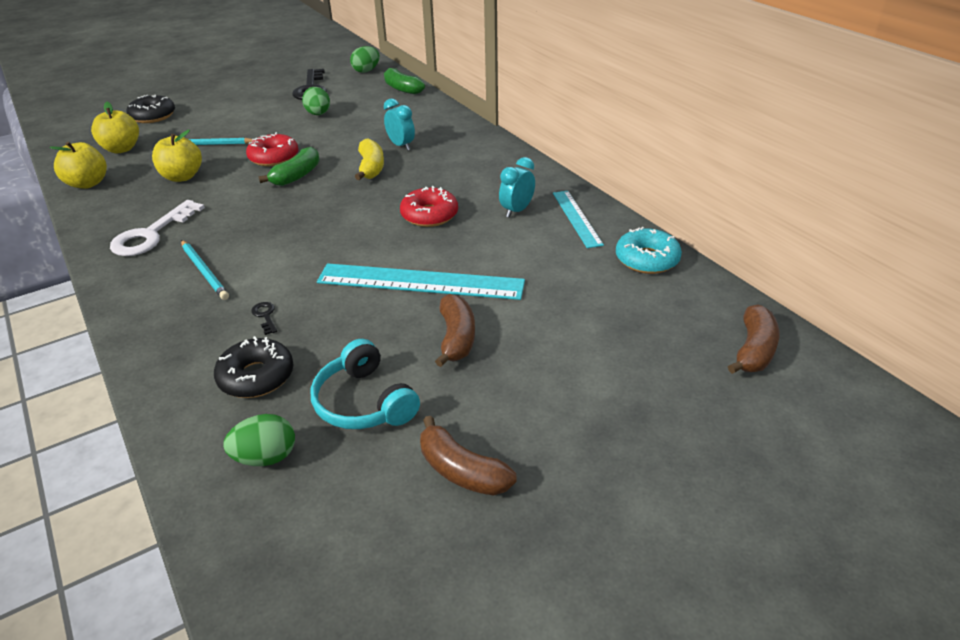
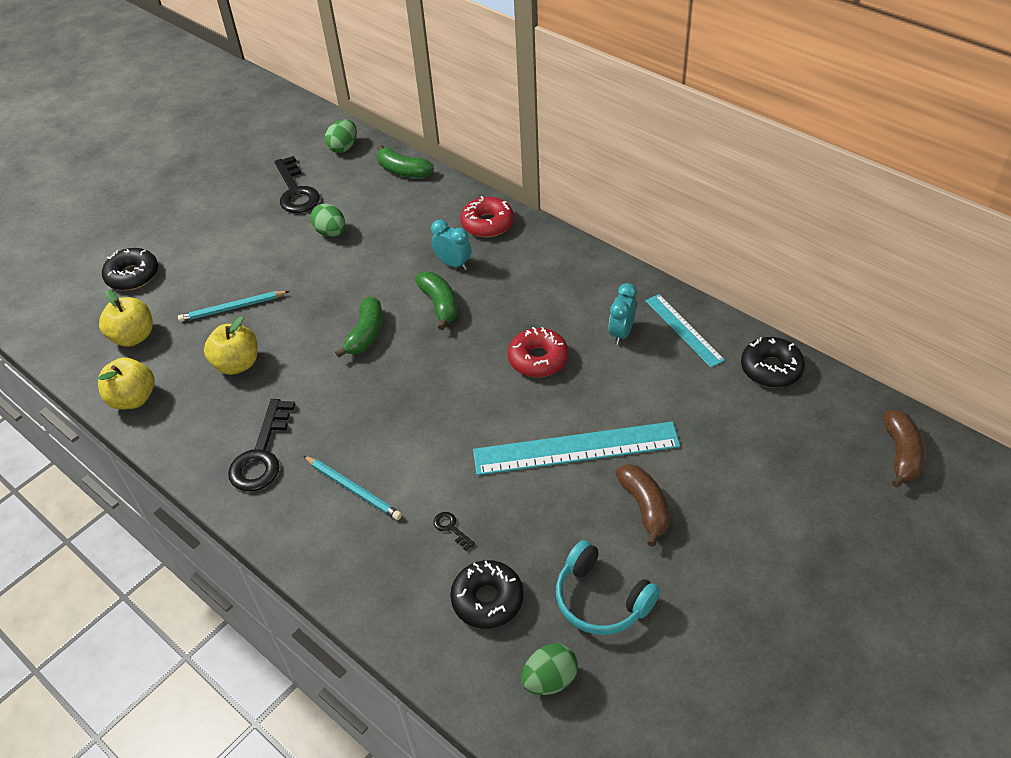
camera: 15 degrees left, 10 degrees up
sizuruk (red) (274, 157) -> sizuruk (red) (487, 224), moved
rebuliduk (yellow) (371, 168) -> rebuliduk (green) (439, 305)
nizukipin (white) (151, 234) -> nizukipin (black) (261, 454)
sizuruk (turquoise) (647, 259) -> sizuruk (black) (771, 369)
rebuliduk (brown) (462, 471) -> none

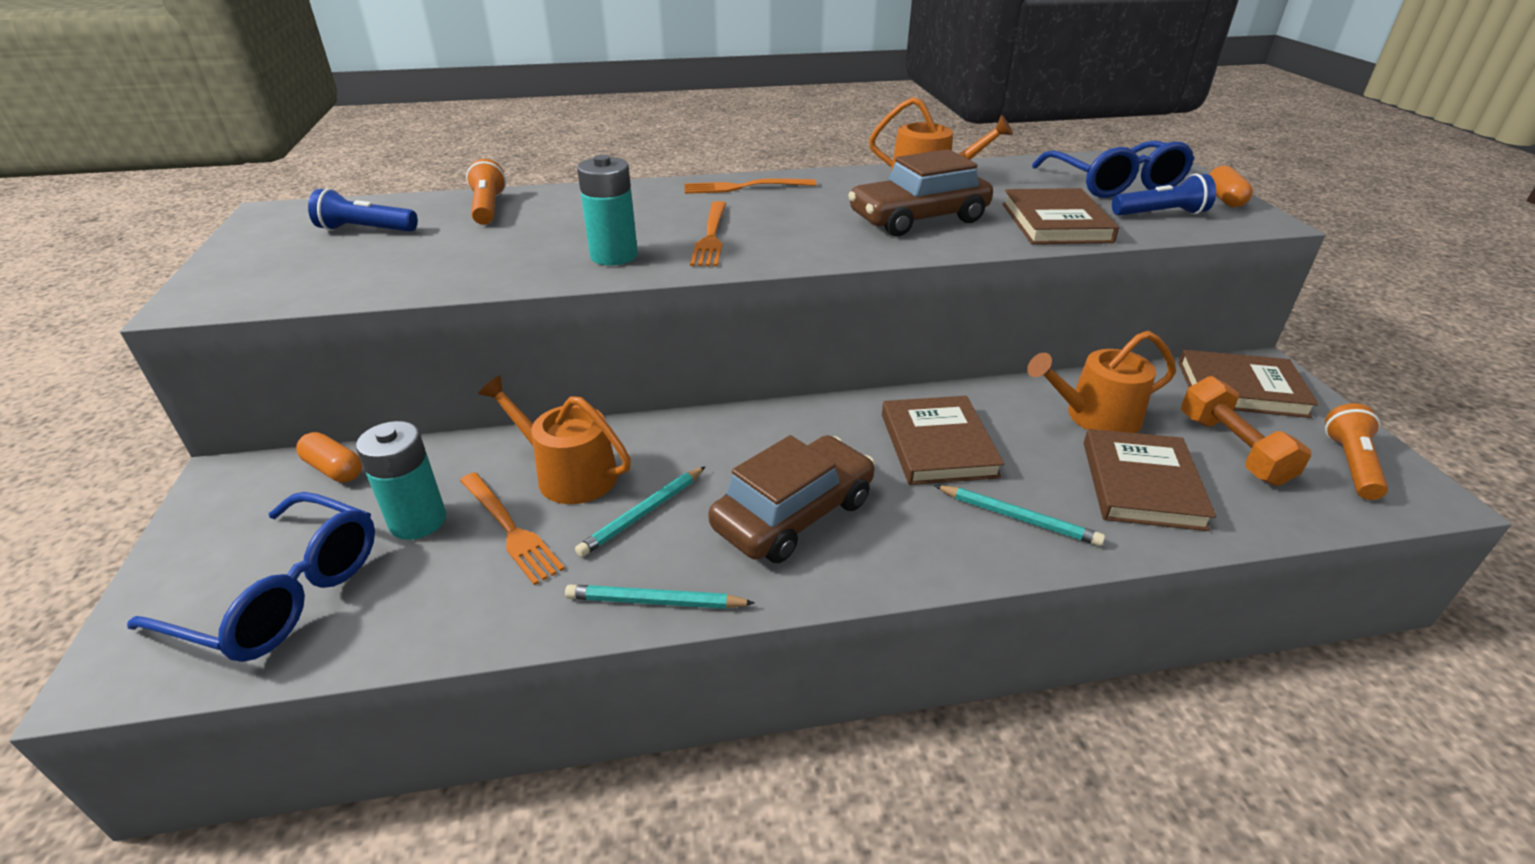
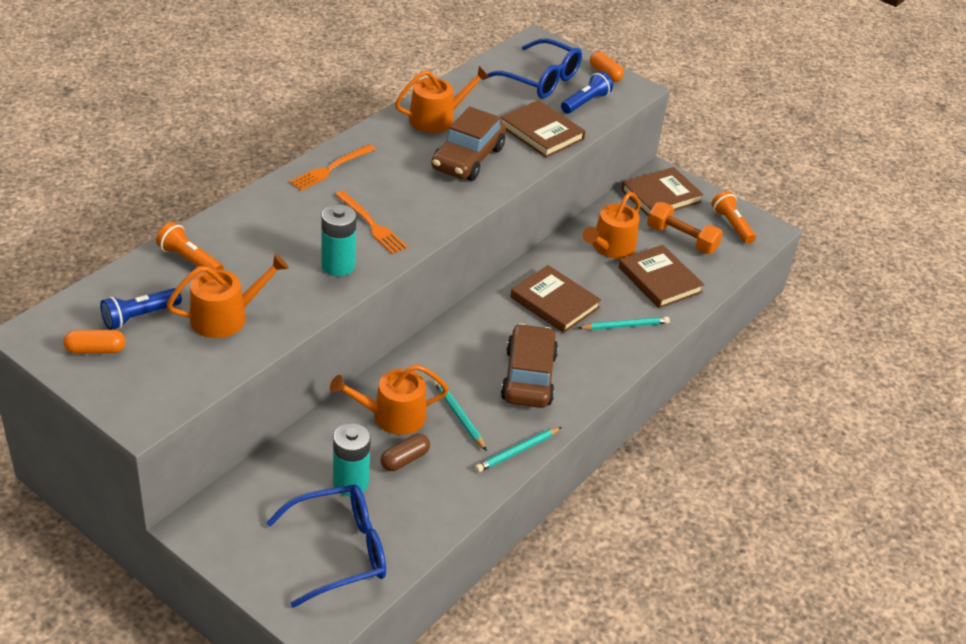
camera: 45 degrees left, 5 degrees up
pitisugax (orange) (334, 469) -> pitisugax (orange) (95, 350), moved
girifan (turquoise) (643, 514) -> girifan (turquoise) (459, 416), 150 degrees clockwise
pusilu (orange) (510, 529) -> pitisugax (brown) (404, 459)
none -> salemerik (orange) (226, 317)

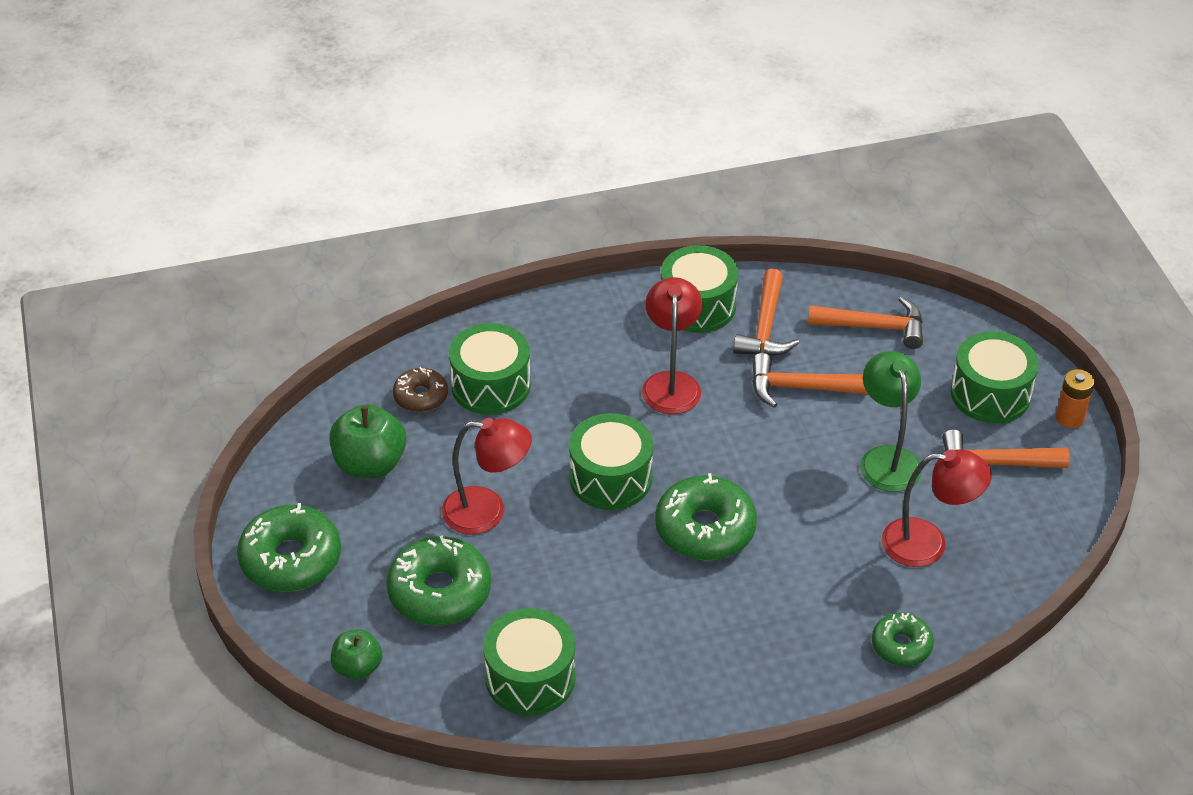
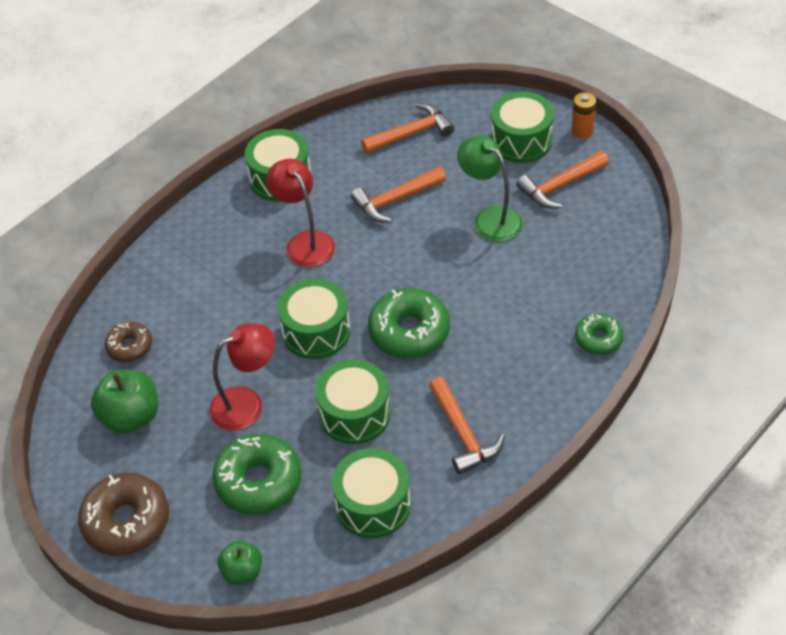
camera: 30 degrees left, 5 degrees up
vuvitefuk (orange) (765, 327) -> vuvitefuk (orange) (463, 434), moved
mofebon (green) (491, 385) -> mofebon (green) (355, 414), moved
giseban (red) (928, 543) -> none
sizuruk (green) (291, 559) -> sizuruk (brown) (126, 521)

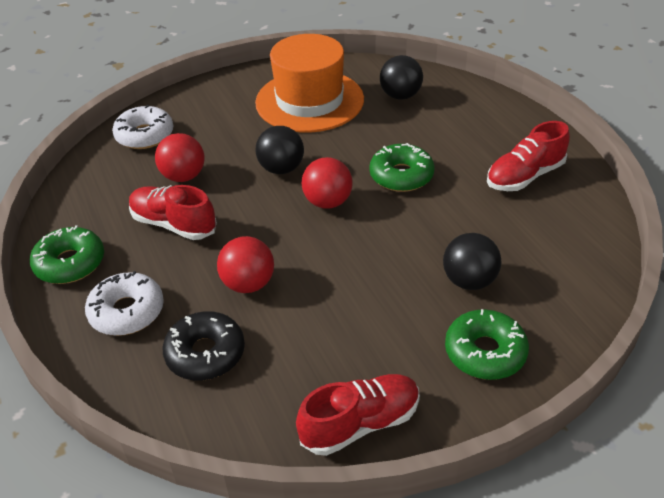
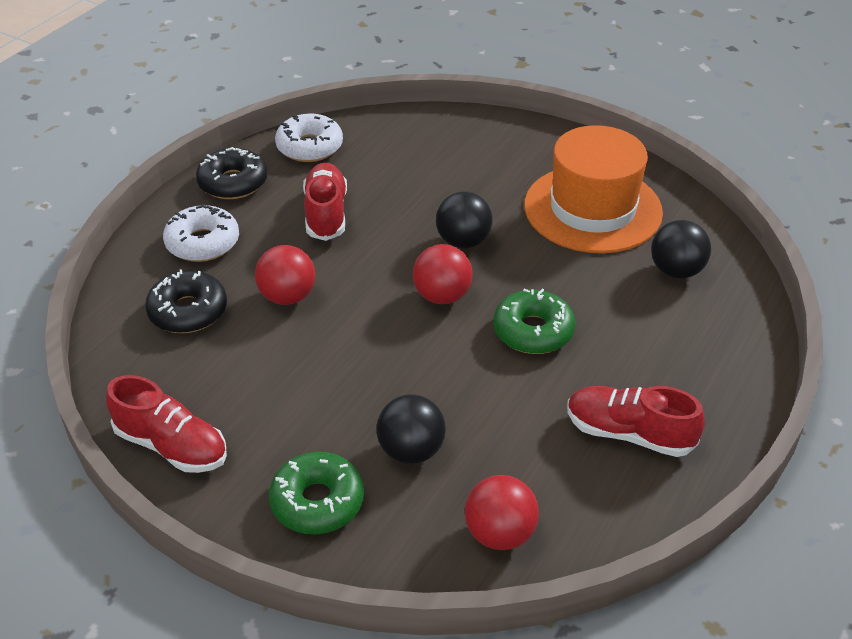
camera: 55 degrees right, 0 degrees up
sizuruk (white) (145, 135) -> sizuruk (white) (309, 147), moved
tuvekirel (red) (183, 176) -> tuvekirel (red) (499, 533), moved
sizuruk (green) (70, 263) -> sizuruk (black) (233, 183)

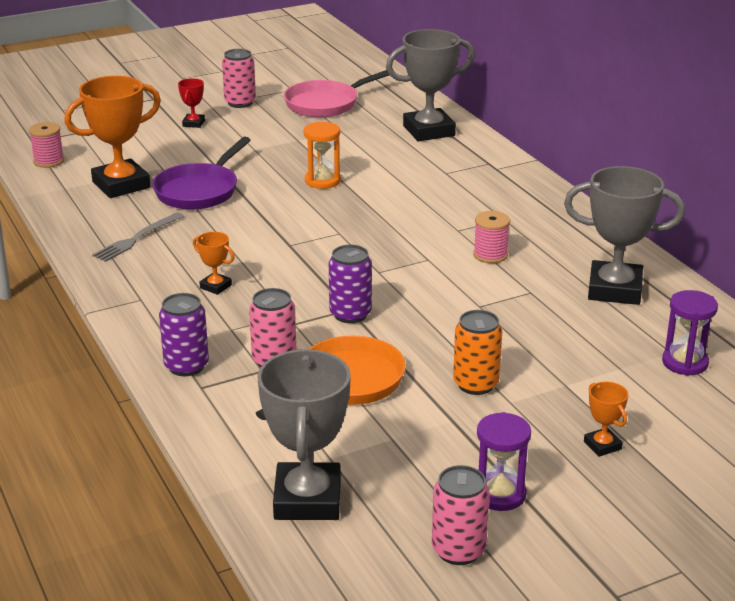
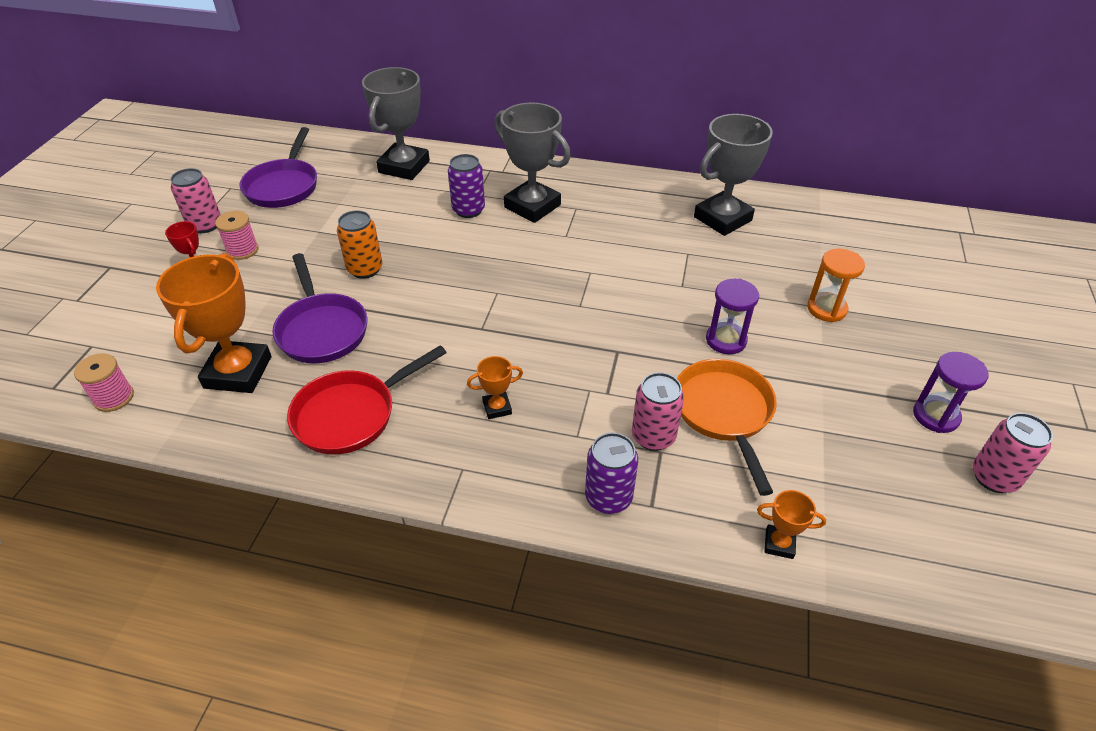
camera: 50 degrees left, 15 degrees up
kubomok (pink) (326, 104) -> kubomok (purple) (284, 186)
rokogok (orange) (322, 181) -> rokogok (orange) (826, 309), moved
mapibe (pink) (490, 255) -> mapibe (pink) (242, 250), moved
pusilu (grey) (136, 239) -> kubomok (red) (351, 414)
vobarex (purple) (350, 314) -> vobarex (purple) (468, 210), moved
rokogok (purple) (685, 362) -> rokogok (purple) (726, 340), moved
vobarex (orange) (475, 384) -> vobarex (orange) (365, 269), moved
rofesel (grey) (307, 499) -> rofesel (grey) (532, 206), moved
rofesel (orange) (602, 445) -> rofesel (orange) (779, 544), moved

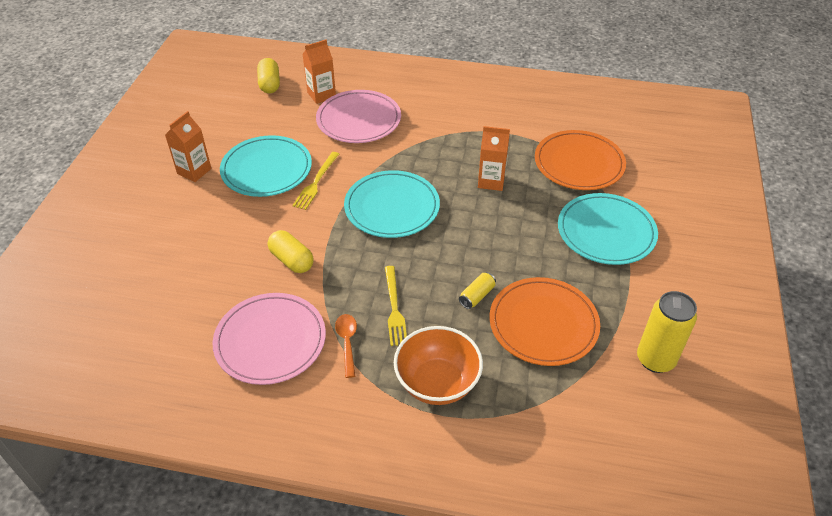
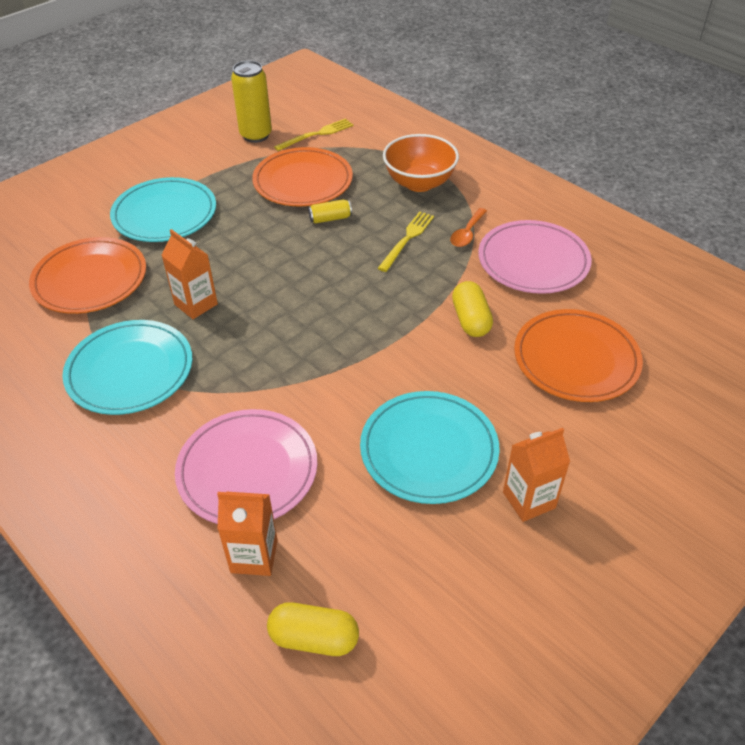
camera: 145 degrees left, 0 degrees up
pitisugax (yellow) (270, 84) -> pitisugax (yellow) (314, 638), 75 degrees clockwise
pusilu (yellow) (316, 182) -> pusilu (yellow) (317, 134), moved
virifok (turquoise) (392, 207) -> virifok (turquoise) (130, 371), moved
none -> virifok (orange) (576, 359)

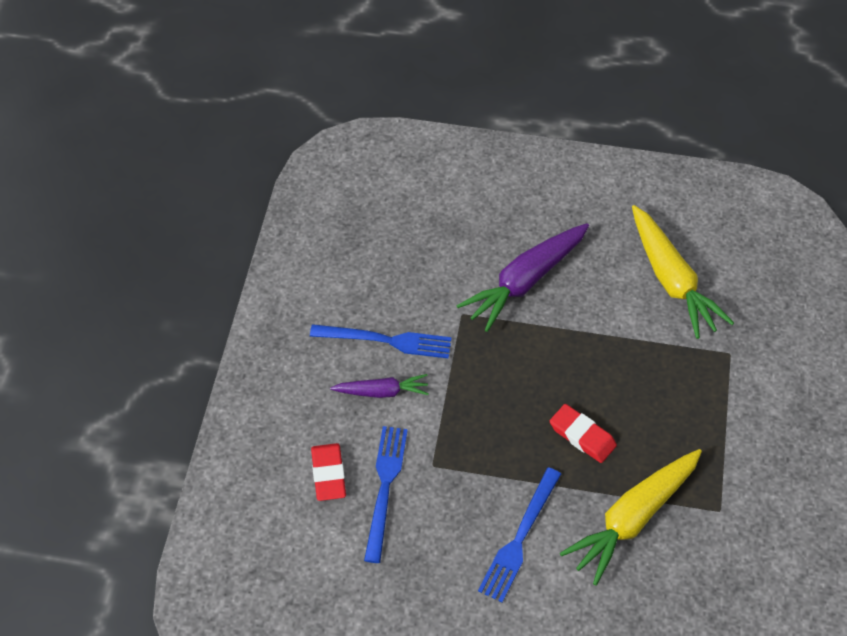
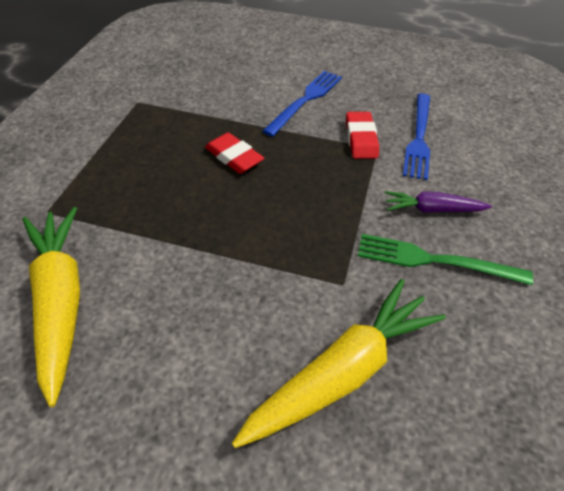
camera: 175 degrees left, 5 degrees down
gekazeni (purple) (525, 281) -> none
pusilu (blue) (386, 341) -> pusilu (green) (435, 260)
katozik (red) (328, 474) -> katozik (red) (361, 139), moved
gekazeni (yellow) (633, 518) -> gekazeni (yellow) (342, 372), moved

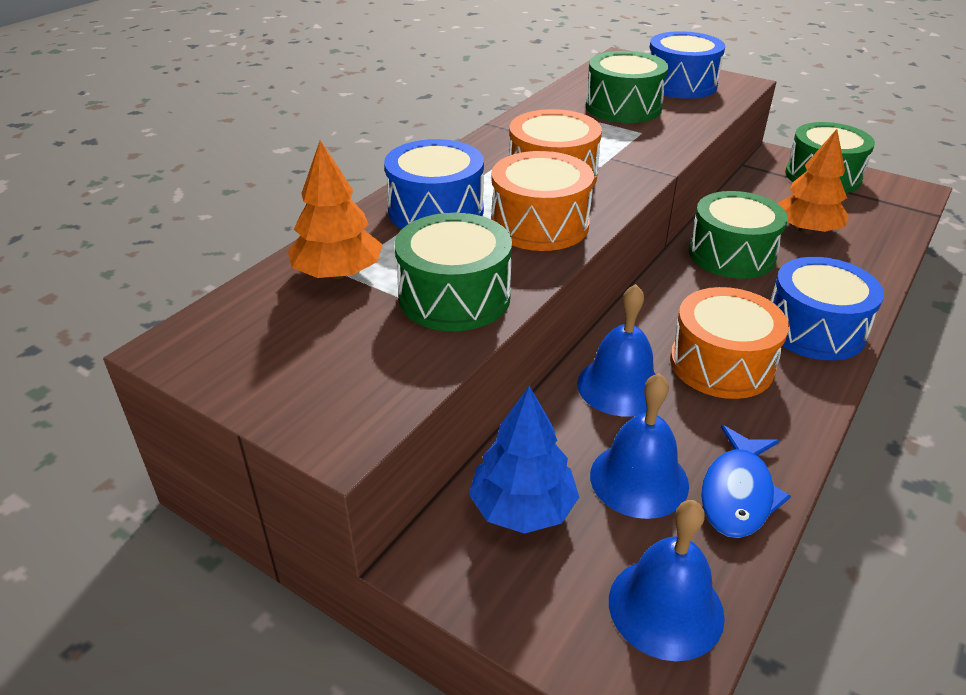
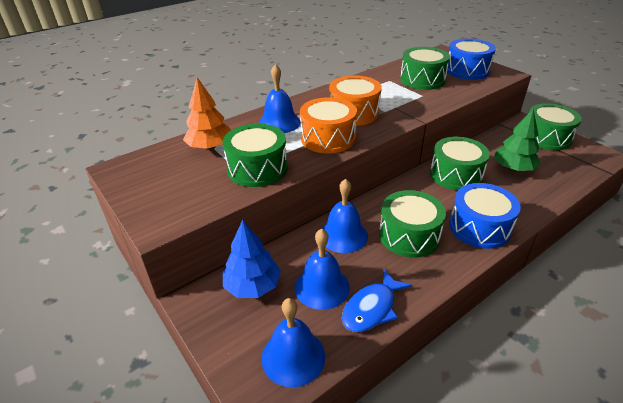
camera: 20 degrees right, 0 degrees up
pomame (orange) (806, 230) -> pomame (green) (513, 168)
mofebon (blue) (436, 211) -> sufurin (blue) (279, 123)
mofebon (orange) (721, 364) -> mofebon (green) (409, 235)

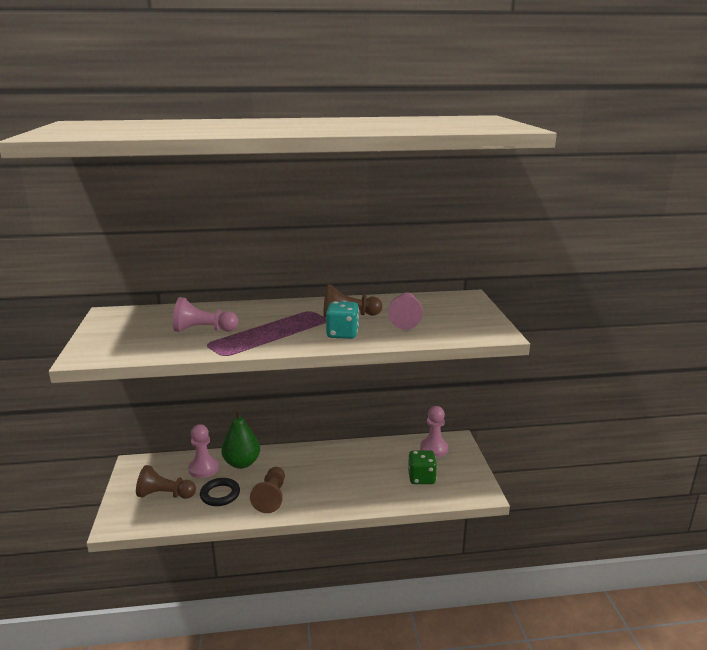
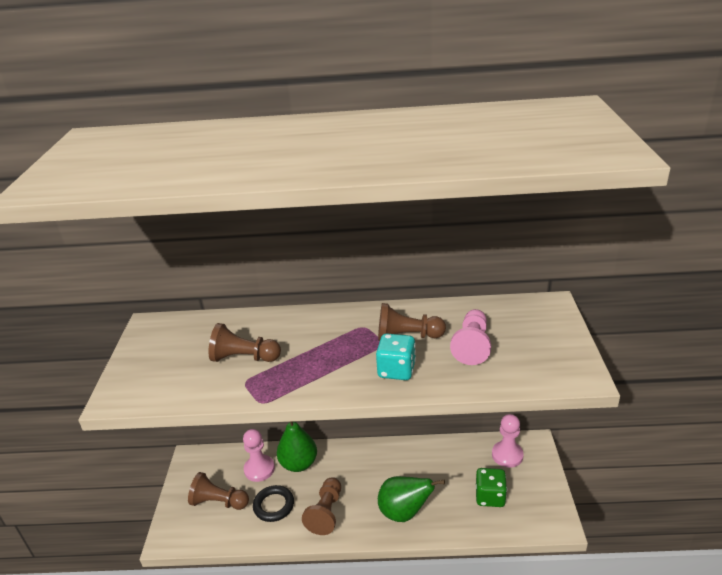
camera: 10 degrees right, 10 degrees up
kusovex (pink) (203, 330) -> kusovex (brown) (244, 358)
none -> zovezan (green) (404, 512)

